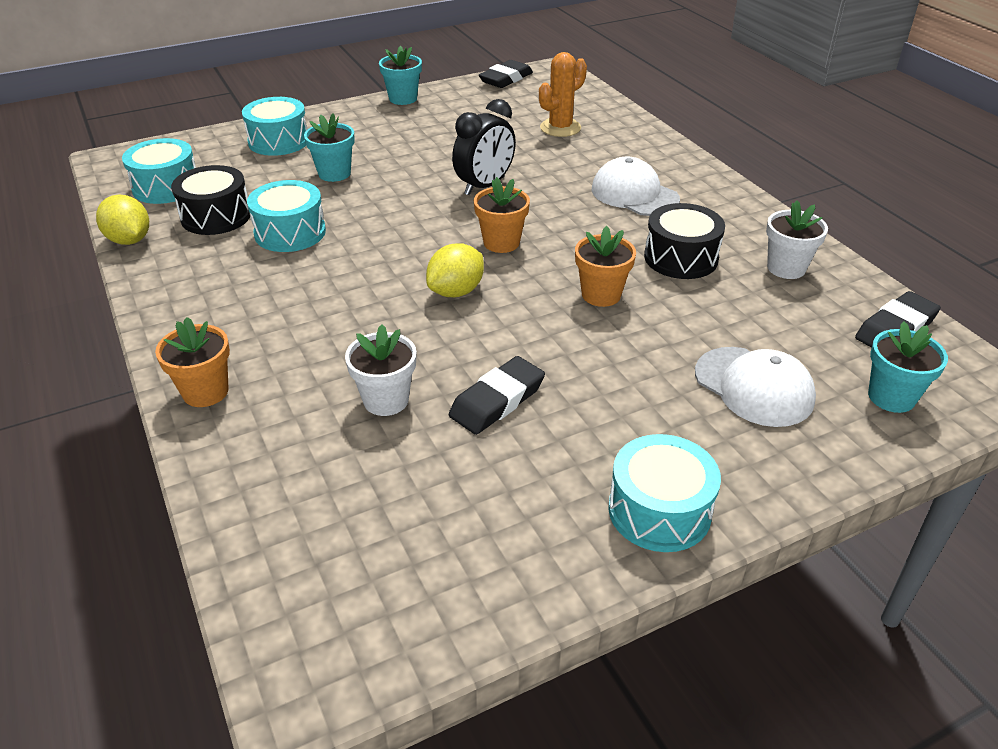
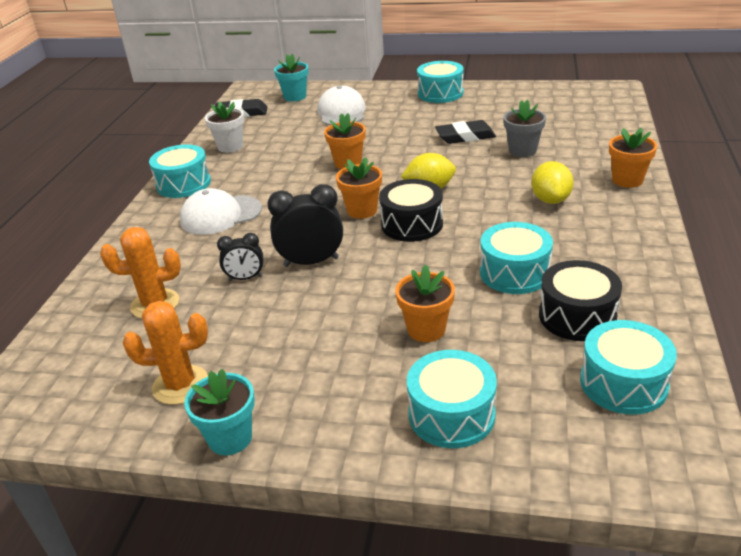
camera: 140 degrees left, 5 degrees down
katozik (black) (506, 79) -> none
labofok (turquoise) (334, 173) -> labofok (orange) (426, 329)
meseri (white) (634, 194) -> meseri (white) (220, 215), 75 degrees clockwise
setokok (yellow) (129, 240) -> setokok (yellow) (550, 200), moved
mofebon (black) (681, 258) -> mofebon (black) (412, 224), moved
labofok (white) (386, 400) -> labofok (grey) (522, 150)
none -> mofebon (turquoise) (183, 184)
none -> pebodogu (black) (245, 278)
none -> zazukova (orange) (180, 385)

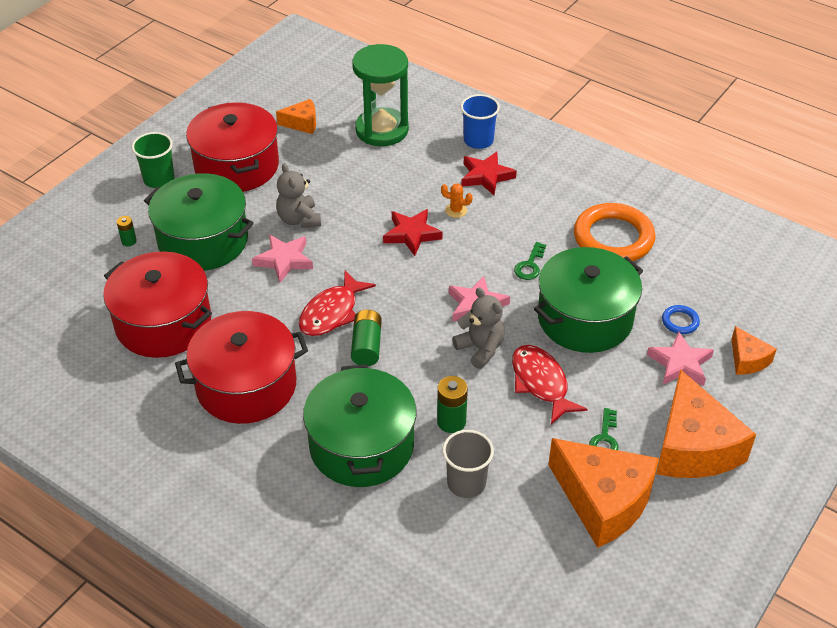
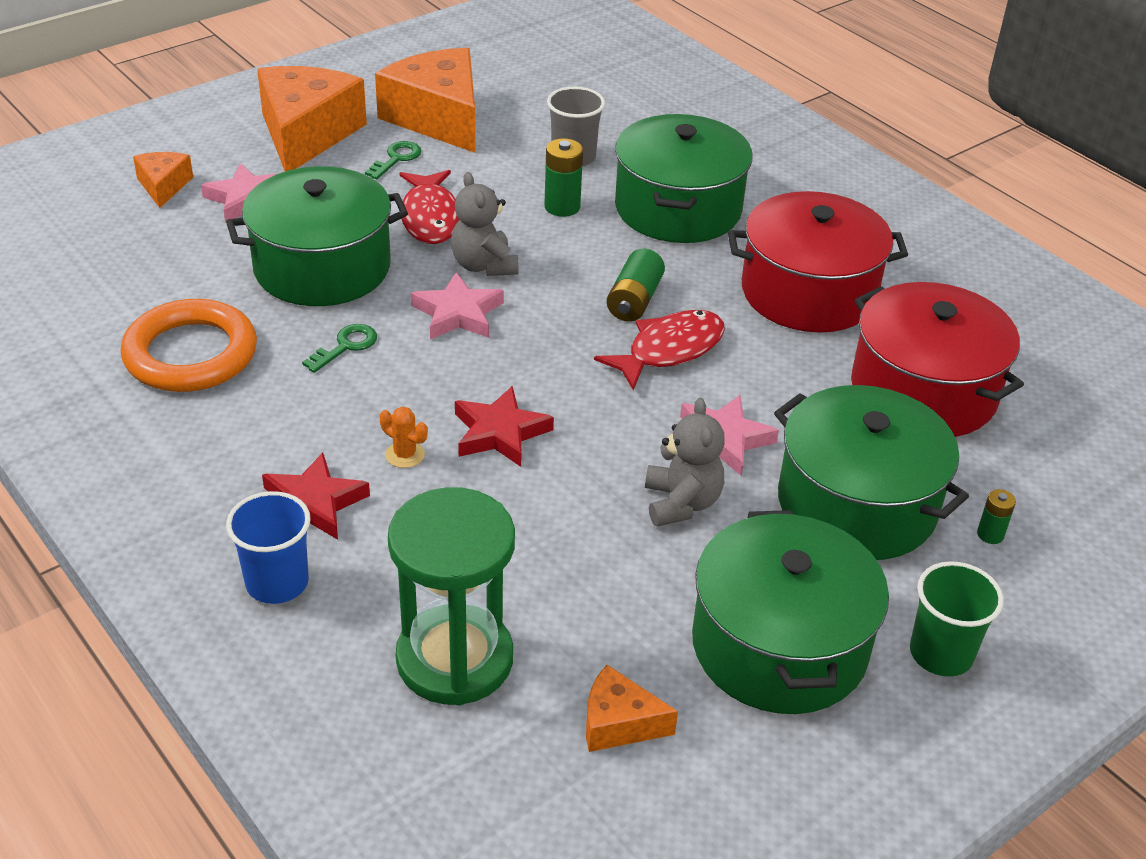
camera: 165 degrees left, 5 degrees down
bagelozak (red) (236, 166) -> bagelozak (green) (779, 646)
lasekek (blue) (680, 322) -> none

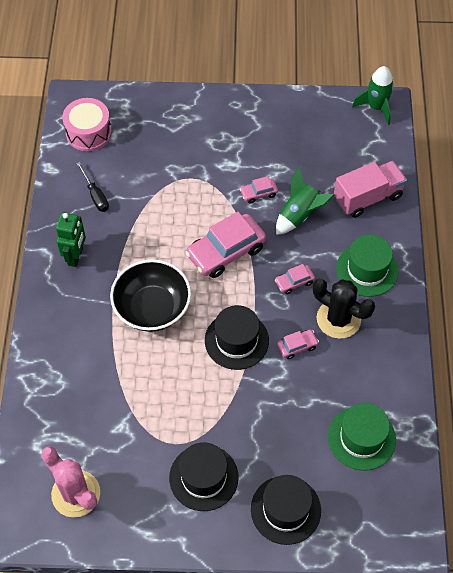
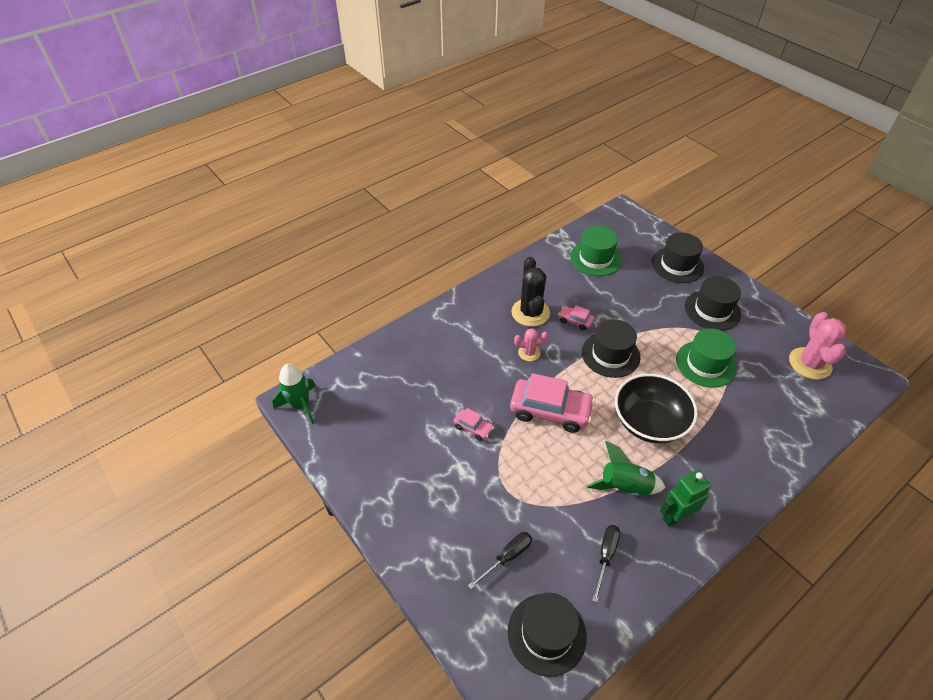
camera: 130 degrees left, 10 degrees down
mofebon (pink) (89, 133) -> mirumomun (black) (546, 634)
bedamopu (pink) (367, 197) -> none
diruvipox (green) (299, 215) -> diruvipox (green) (624, 486), moved
mirumomun (green) (367, 270) -> mirumomun (green) (705, 364), moved
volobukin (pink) (294, 282) -> zazukova (pink) (529, 353)
none -> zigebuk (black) (507, 557)

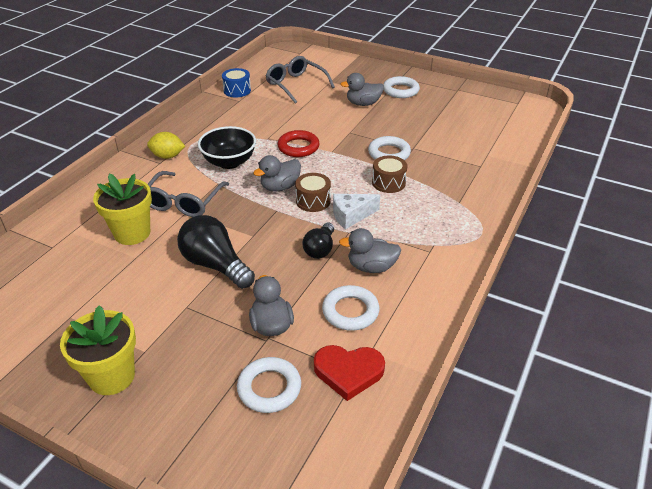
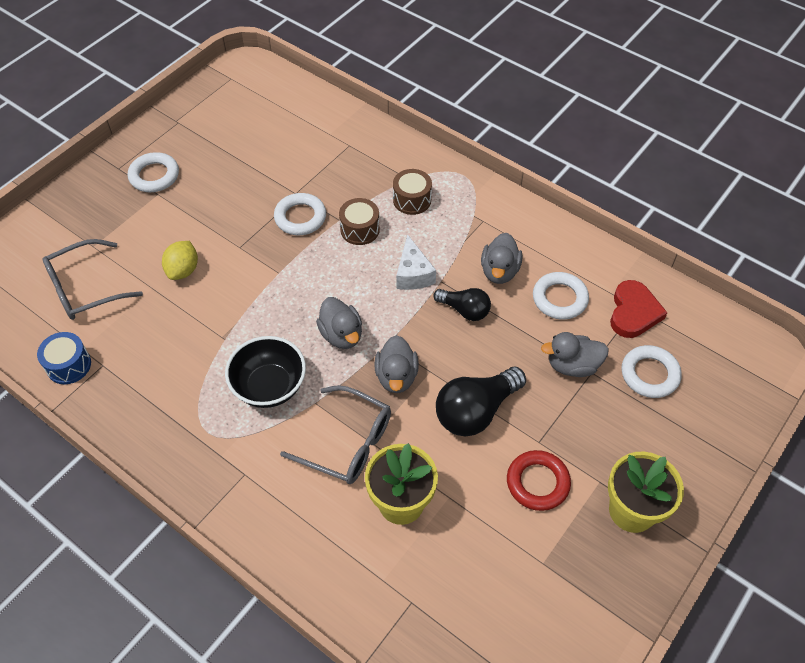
camera: 80 degrees left, 15 degrees up
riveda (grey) (363, 103) -> riveda (grey) (396, 376), moved
lasekek (red) (298, 147) -> lasekek (red) (537, 483), moved
setokok (yellow) (167, 156) -> setokok (yellow) (183, 270), moved
mofebon (brown) (313, 201) -> mofebon (brown) (412, 200), moved

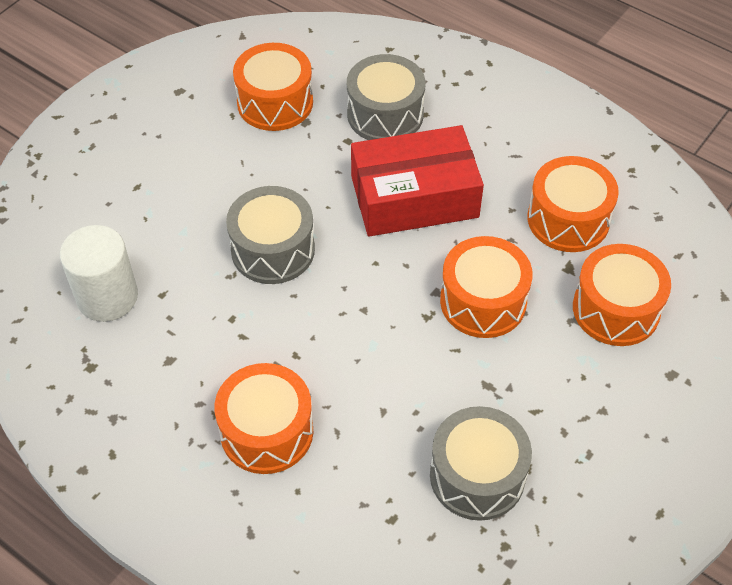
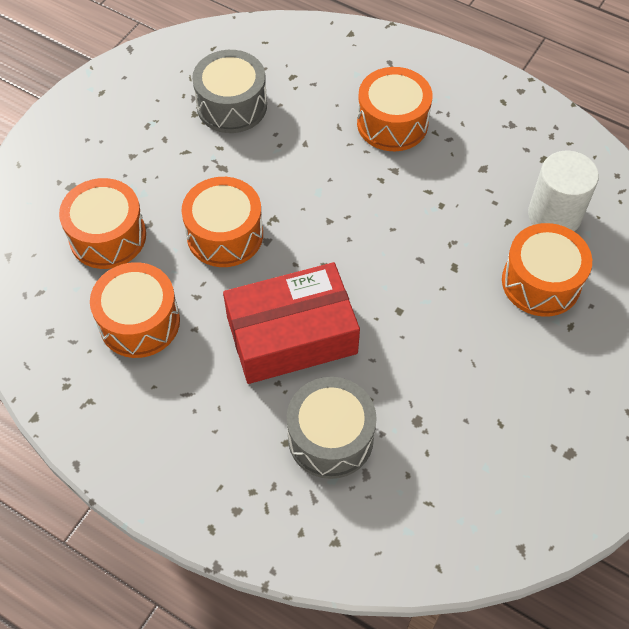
camera: 175 degrees right, 5 degrees up
mofebon (orange) (275, 102) -> mofebon (orange) (541, 282), moved
mofebon (grey) (273, 250) -> none

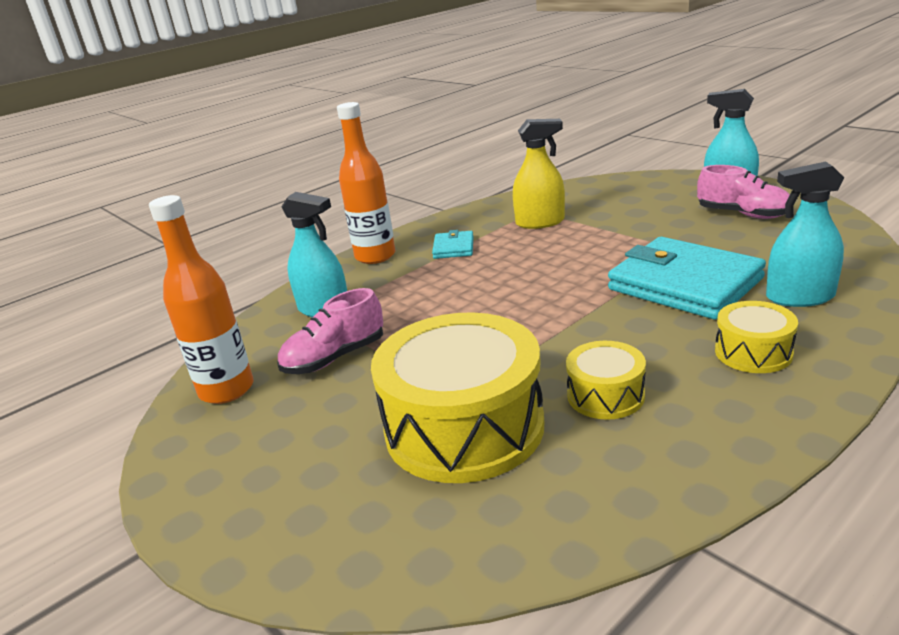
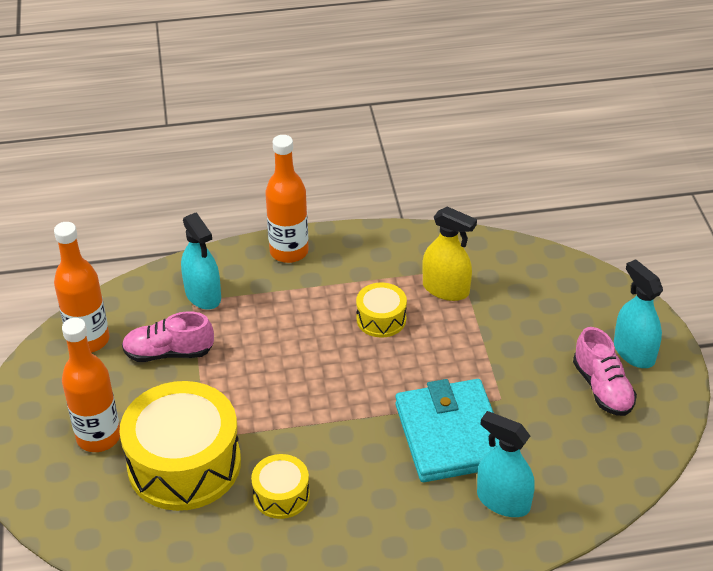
camera: 30 degrees right, 15 degrees up
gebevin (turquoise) (453, 248) -> none
mofebon (yellow) (753, 352) -> mofebon (yellow) (381, 319), moved
none -> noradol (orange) (98, 437)

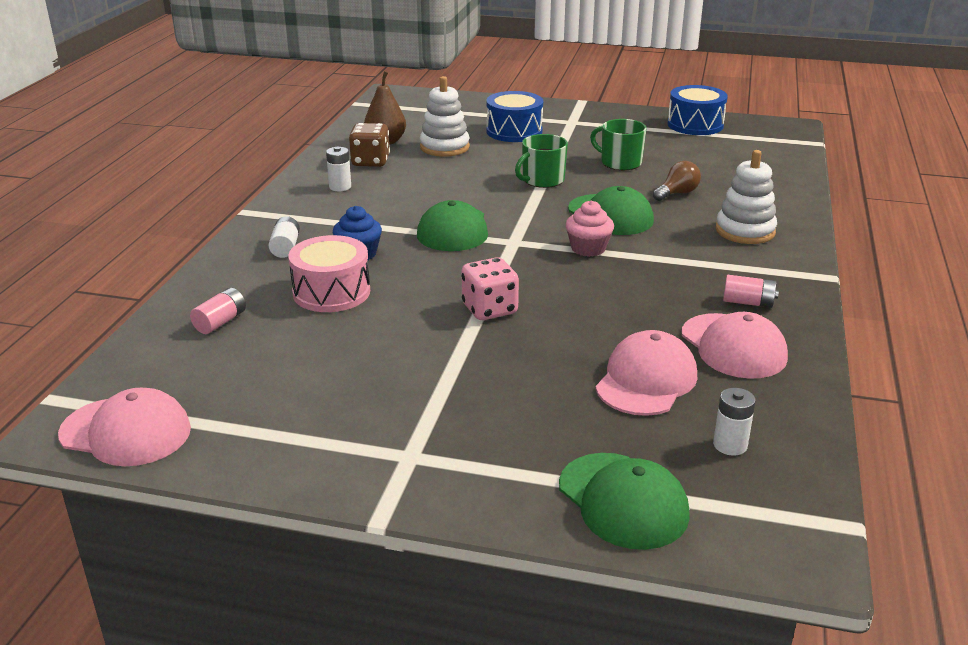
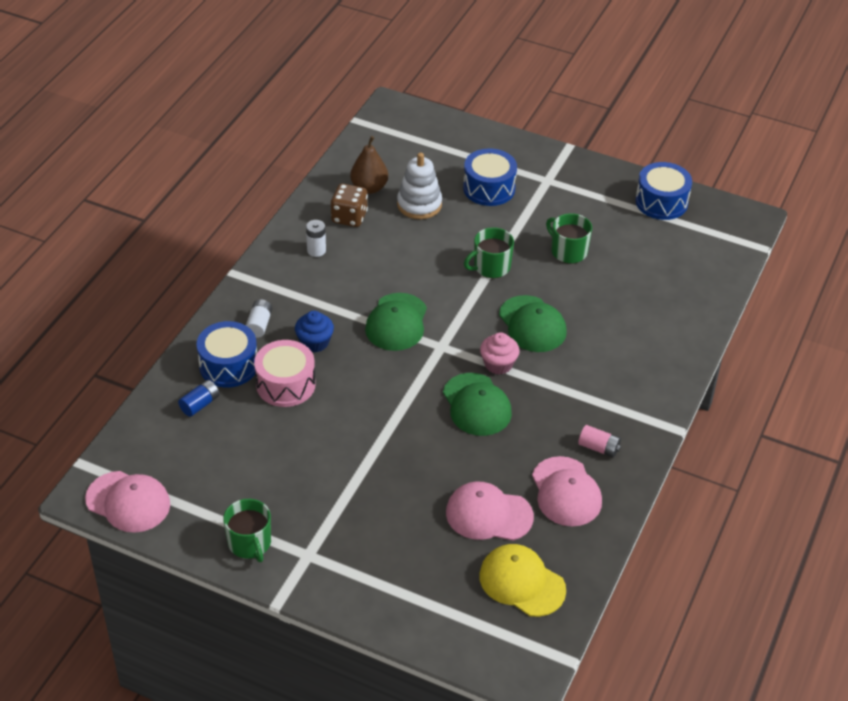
camera: 10 degrees right, 15 degrees up
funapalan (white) (745, 231) -> none
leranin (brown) (677, 193) -> none
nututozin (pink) (489, 309) -> none
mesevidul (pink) (220, 322) -> mesevidul (blue) (200, 404)
meseri (pink) (646, 380) -> meseri (pink) (488, 514), 120 degrees counterclockwise
mesevidul (white) (730, 445) -> meseri (yellow) (522, 582)
meseri (green) (623, 501) -> meseri (green) (476, 405), moved
none -> mofebon (blue) (228, 365)
none -> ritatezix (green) (250, 543)

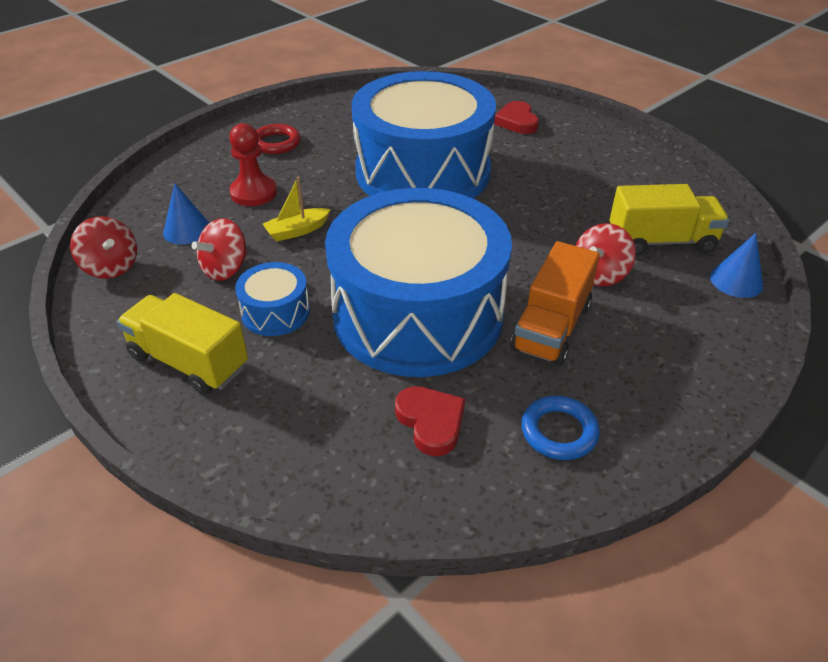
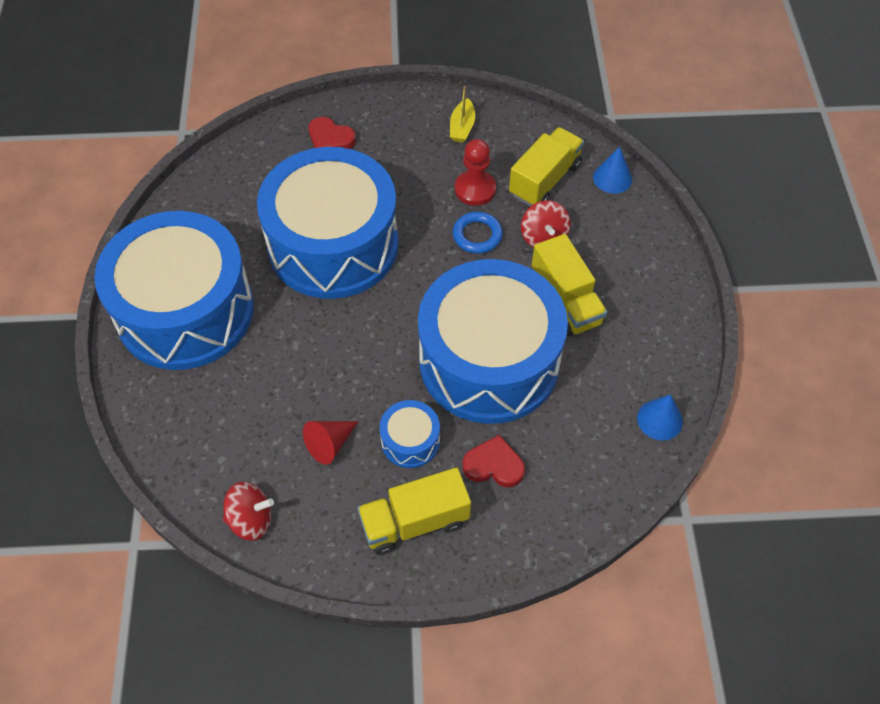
camera: 50 degrees left, 15 degrees up
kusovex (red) (254, 193) -> kusovex (red) (475, 189), moved
lasekek (red) (276, 143) -> mofebon (blue) (185, 311)
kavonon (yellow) (297, 231) -> kavonon (yellow) (462, 127), moved
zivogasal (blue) (187, 230) -> zivogasal (blue) (659, 419), moved
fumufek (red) (225, 269) -> zivogasal (red) (330, 444)
bedamopu (orange) (551, 327) -> bedamopu (yellow) (566, 301)
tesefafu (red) (431, 422) -> tesefafu (red) (494, 465), moved
lasekek (blue) (559, 431) -> lasekek (blue) (477, 235), moved

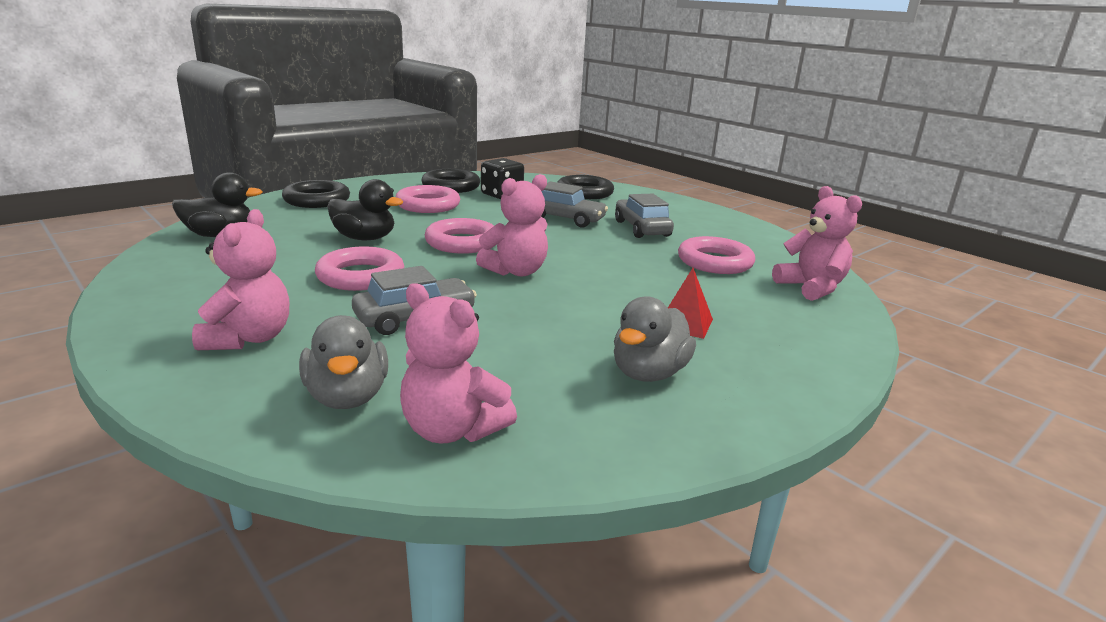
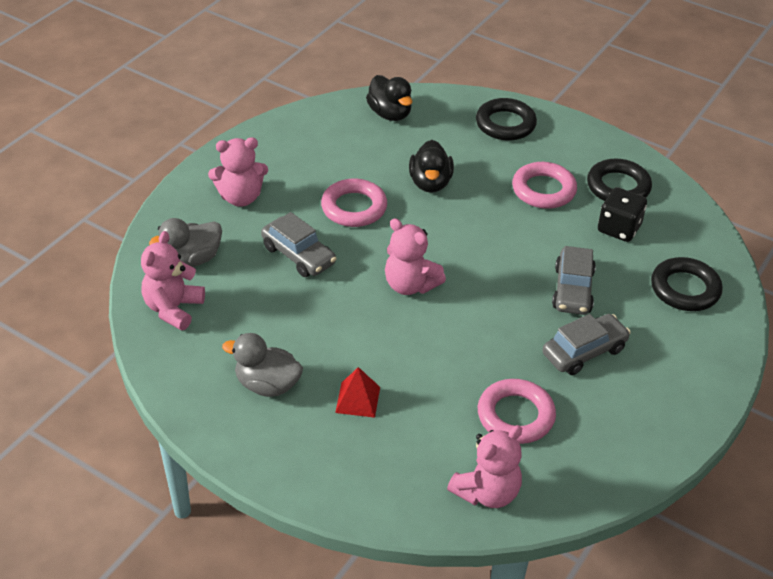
camera: 75 degrees right, 20 degrees up
lasekek (pink) (462, 242) -> none

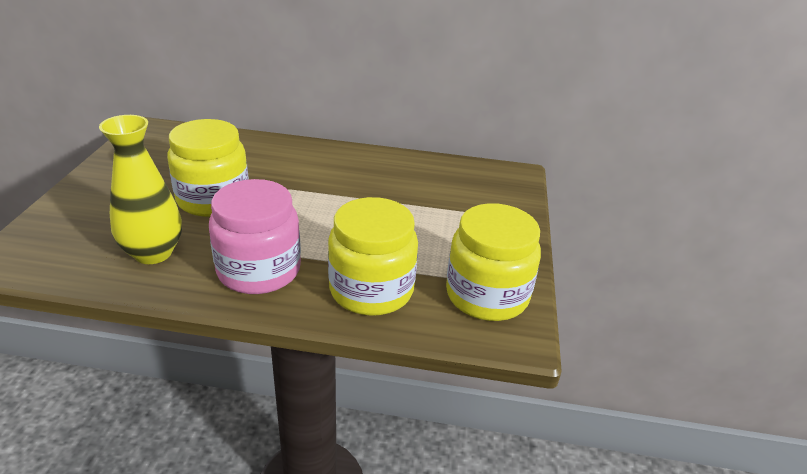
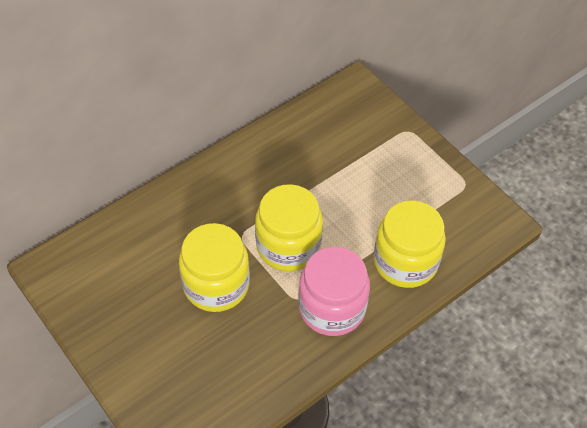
camera: 45 degrees left, 20 degrees up
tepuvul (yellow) (153, 253) -> none
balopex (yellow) (487, 295) -> balopex (yellow) (288, 246), moved

